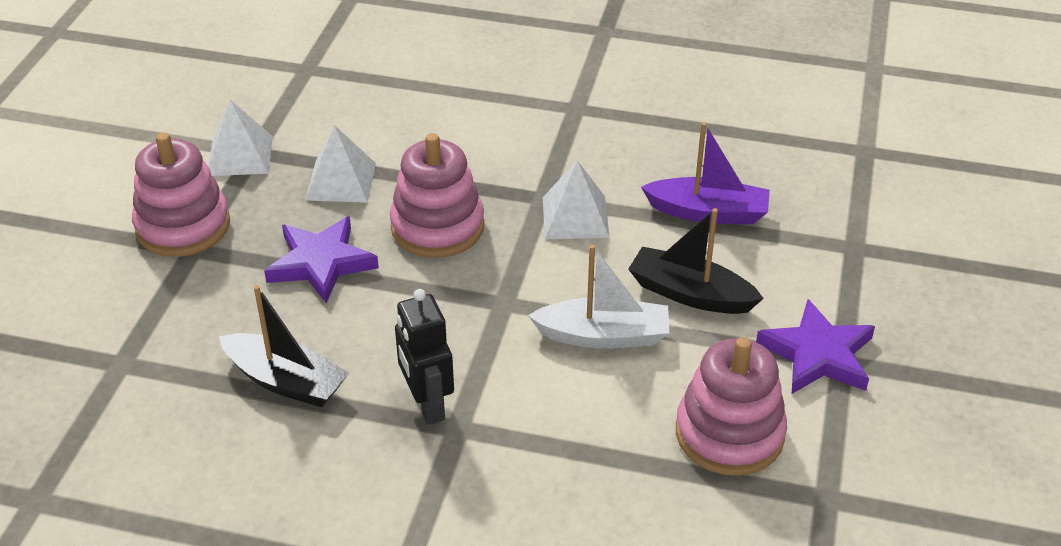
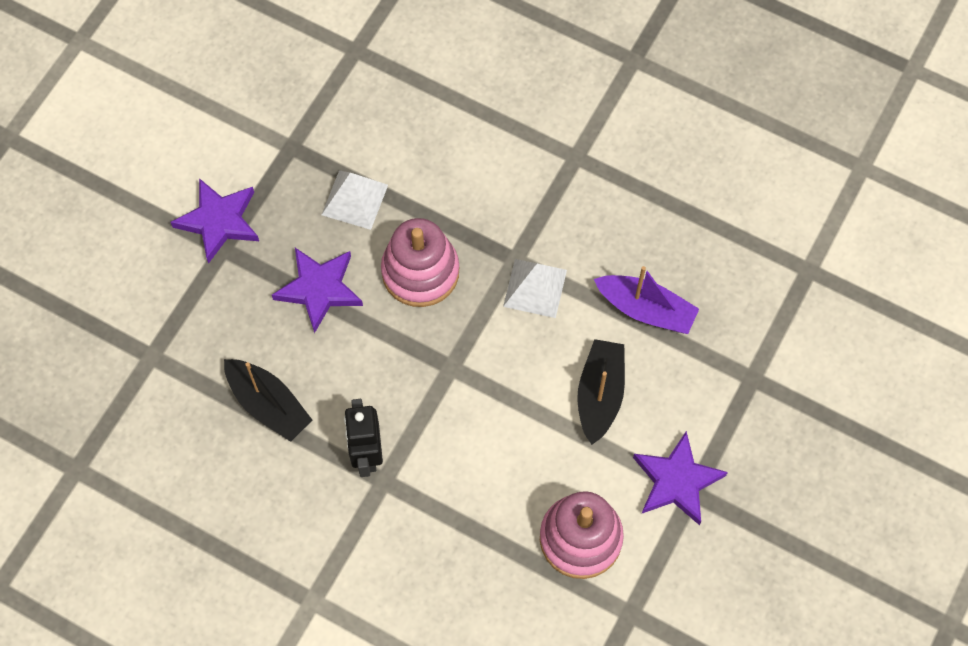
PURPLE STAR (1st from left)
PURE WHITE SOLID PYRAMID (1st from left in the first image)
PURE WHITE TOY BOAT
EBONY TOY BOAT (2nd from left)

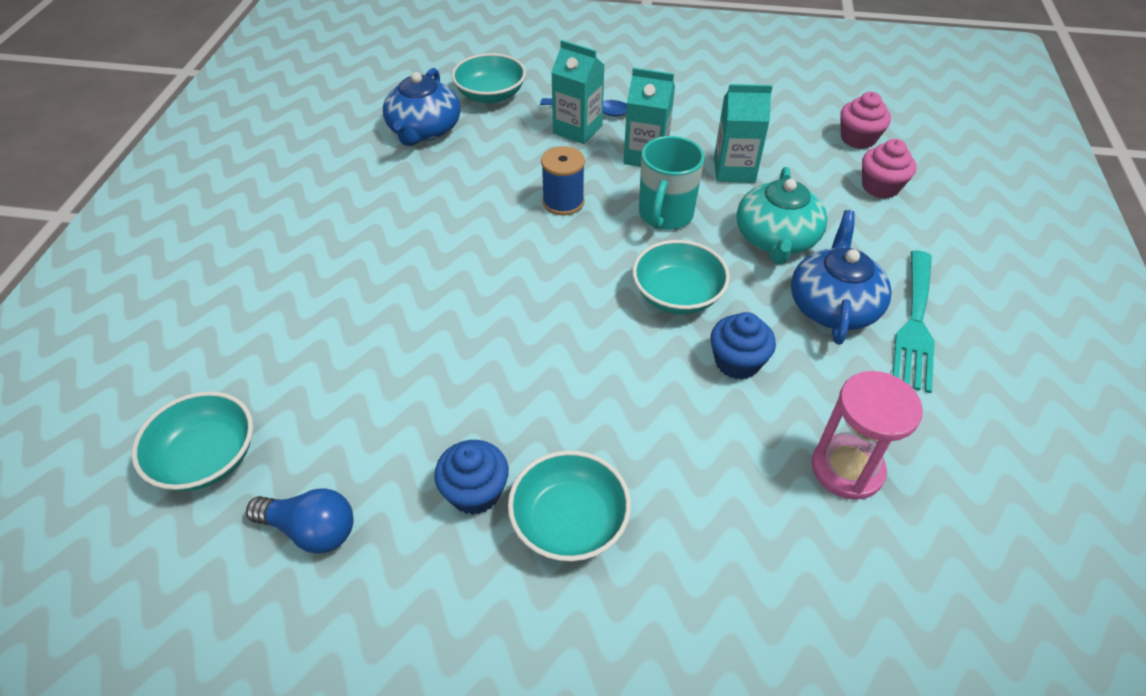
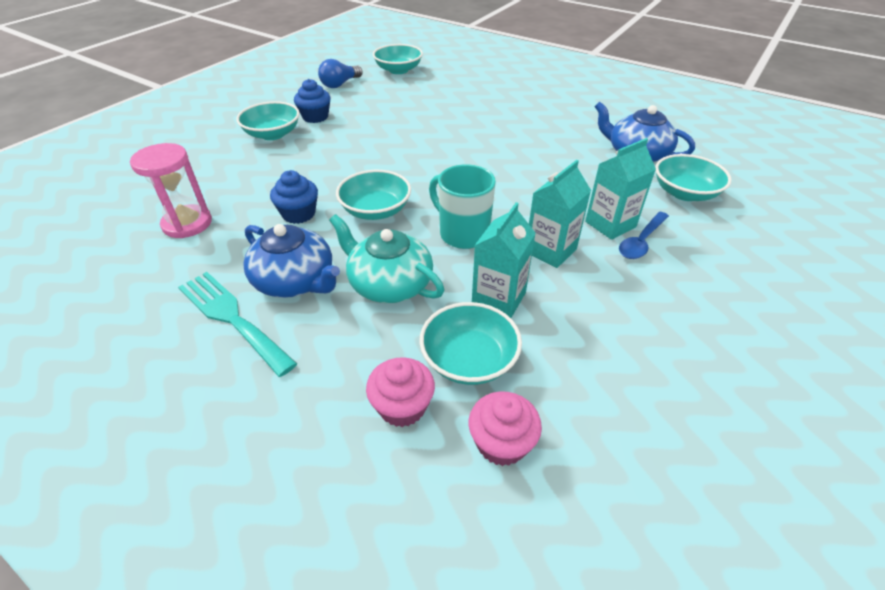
COBALT SPOOL
TEAL BOWL (4th from left)

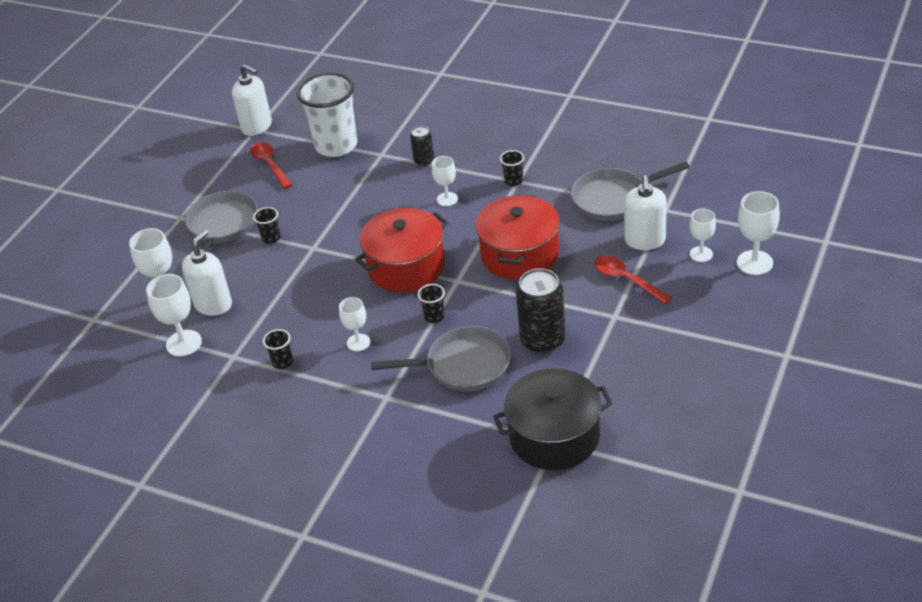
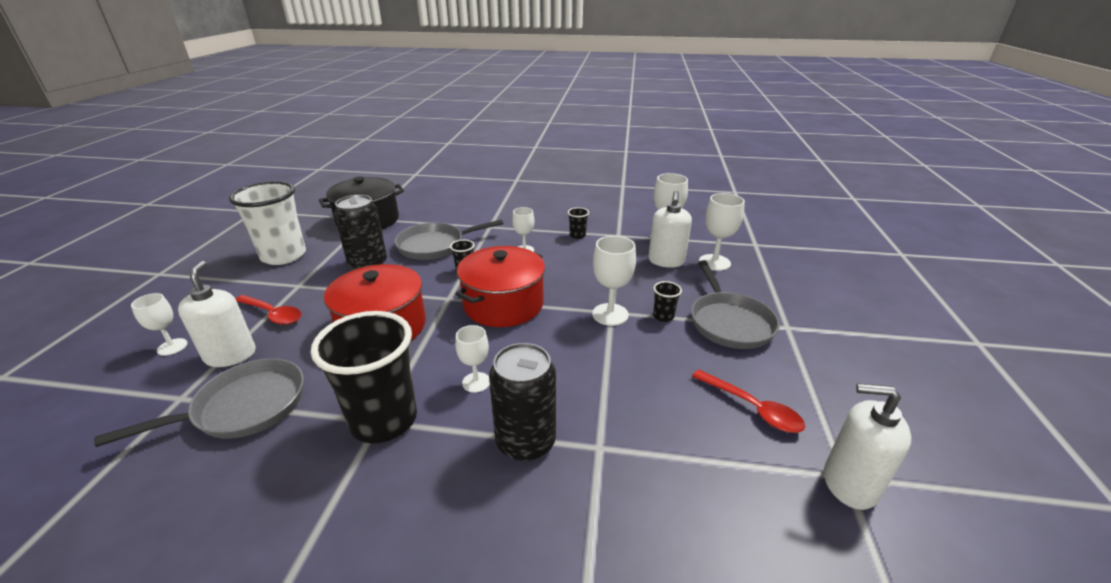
PURE WHITE TUMBLER
EBONY TIN (2nd from left)
EBONY TUMBLER (1st from left)
PURE WHITE WINE GLASS (4th from left)

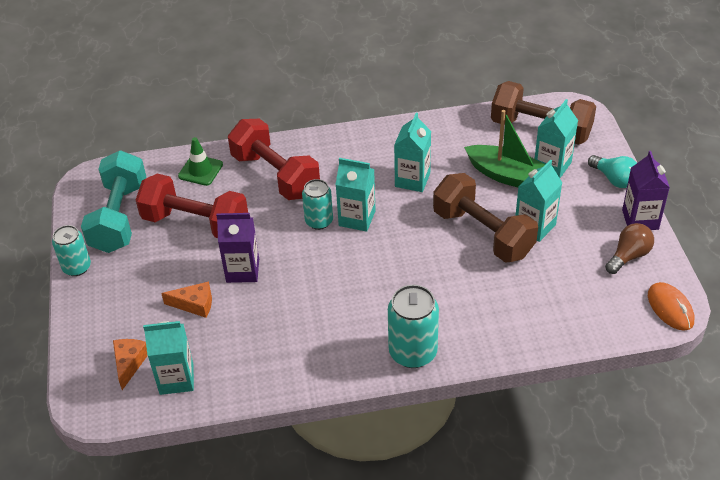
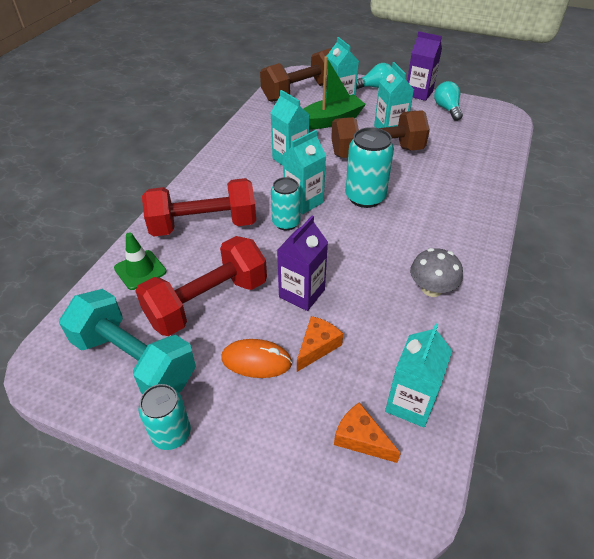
TEAL TIN (3rd from left)
TEAL BULB (2nd from left)
ORANGE PC MOUSE
ASH-GREY TOADSTOOL

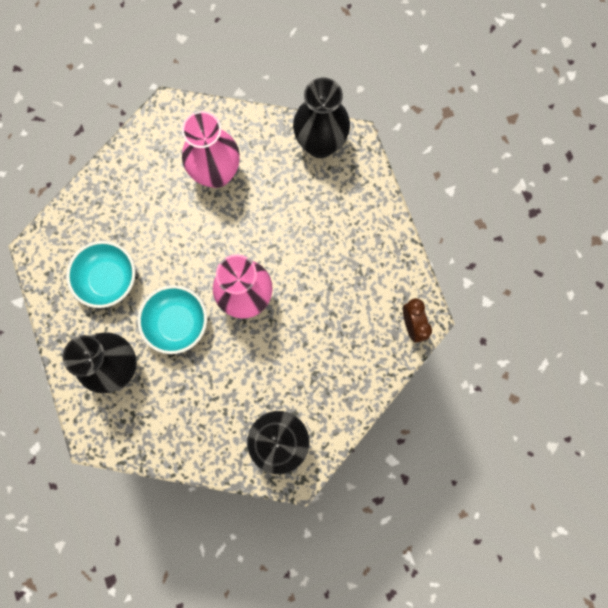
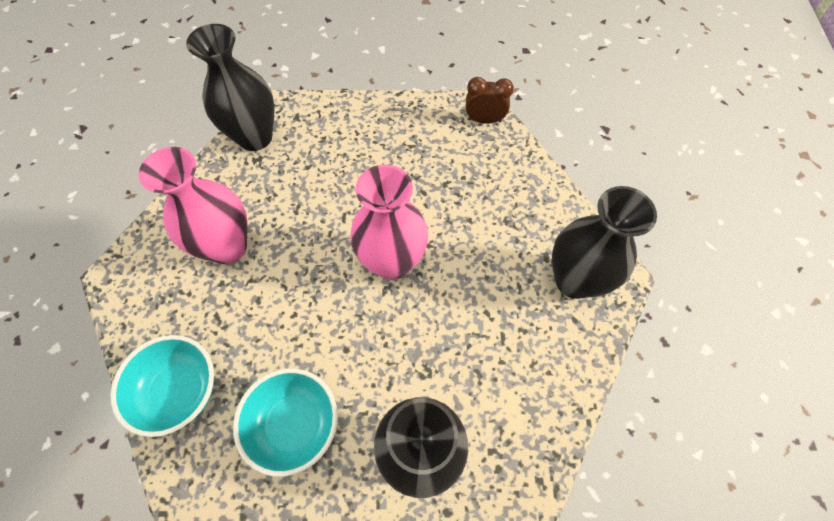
TEAL BOWL (1st from left)

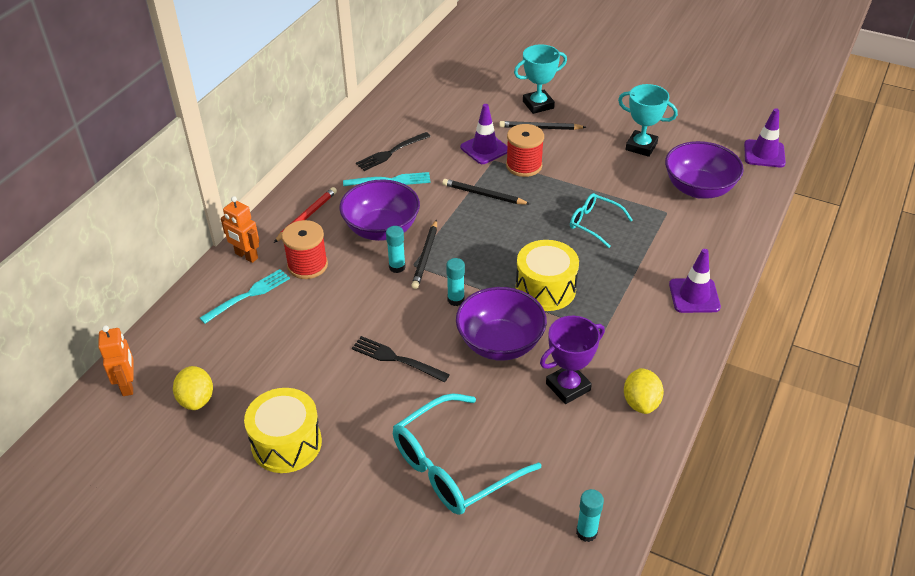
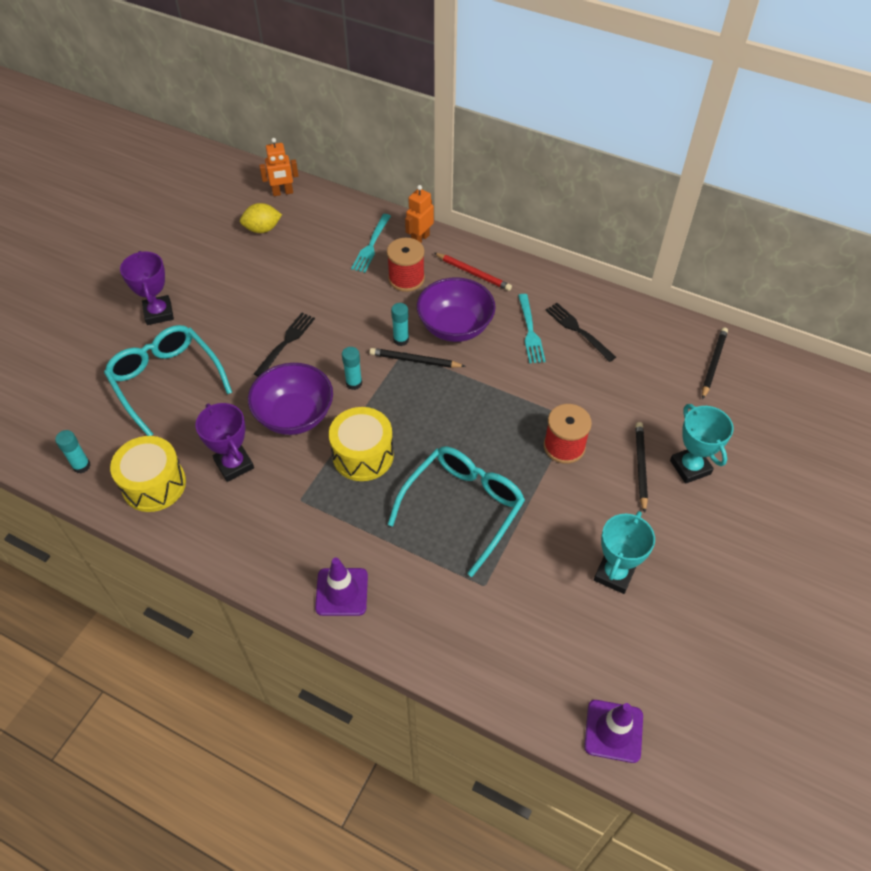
TEAL DINNER FORK (1st from left)
YELLOW SNARE DRUM (1st from left)
EBONY WOODEN PENCIL (3rd from left)
PURPLE SAFETY CONE (1st from left in the first image)
TEAL EYEGLASSES (2nd from left)
YELLOW LEMON (2nd from left in the first image)
PURPLE BOWL (3rd from left in the first image)
PURPLE AWARD CUP (1st from left)

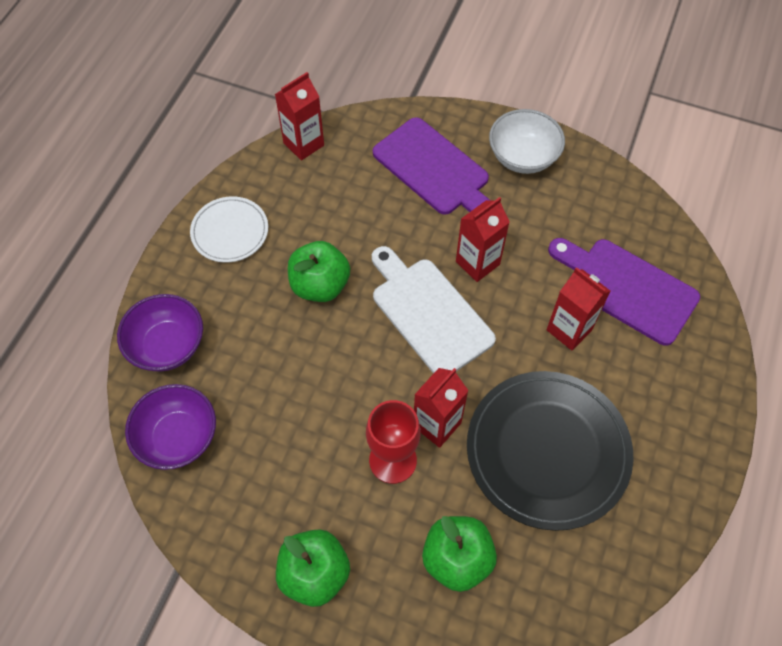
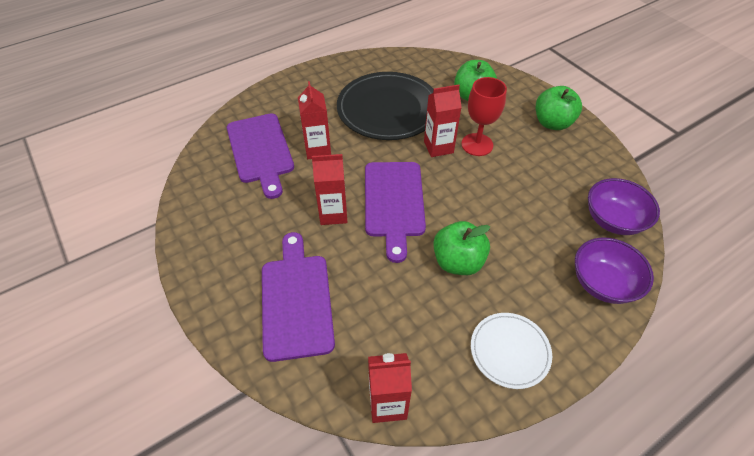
PURPLE CHOPPING BOARD (3rd from left)
PURE WHITE BOWL

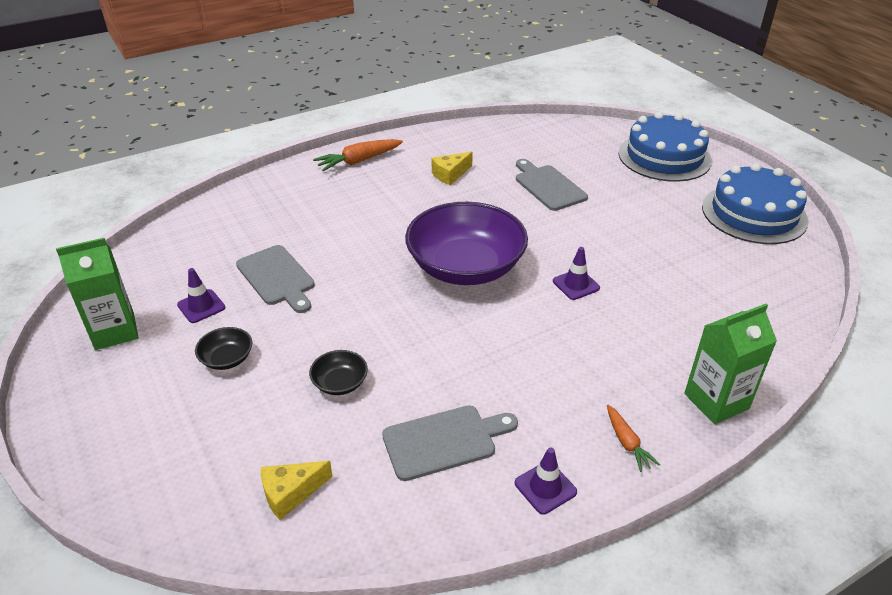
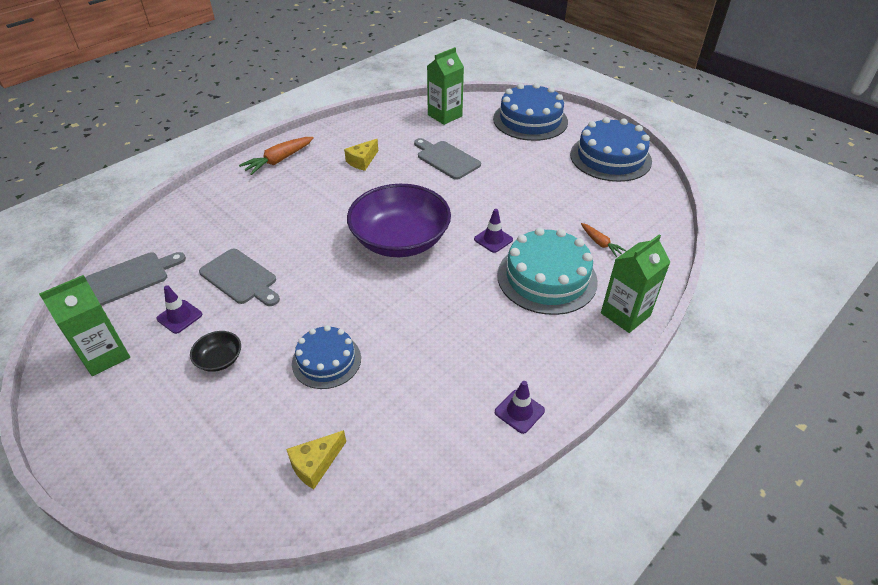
COBALT GATEAU (1st from left)
ASH-GREY CHOPPING BOARD (1st from left)
ORANGE CARROT (2nd from left)
GREEN CARTON (2nd from left)
TEAL GATEAU

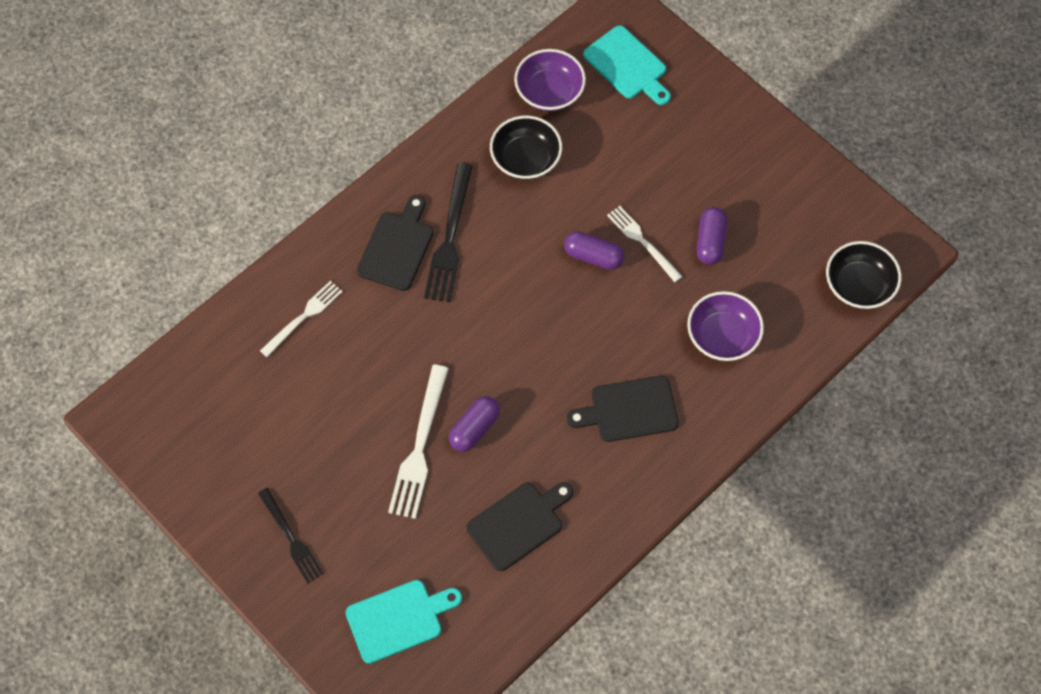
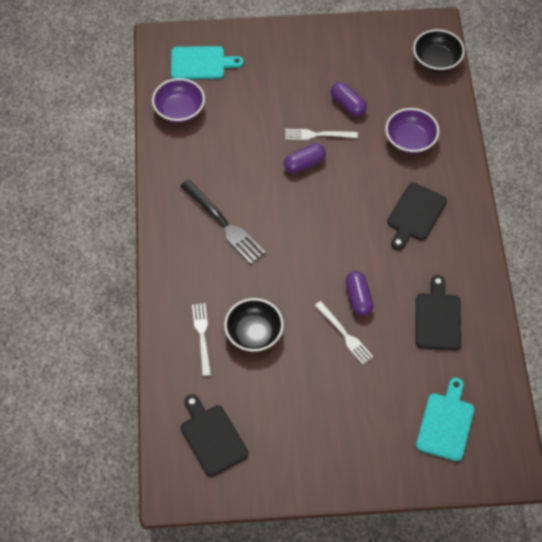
EBONY DINNER FORK (1st from left in the first image)
EBONY CHOPPING BOARD (1st from left)
PURE WHITE DINNER FORK (3rd from left)
EBONY BOWL (1st from left)

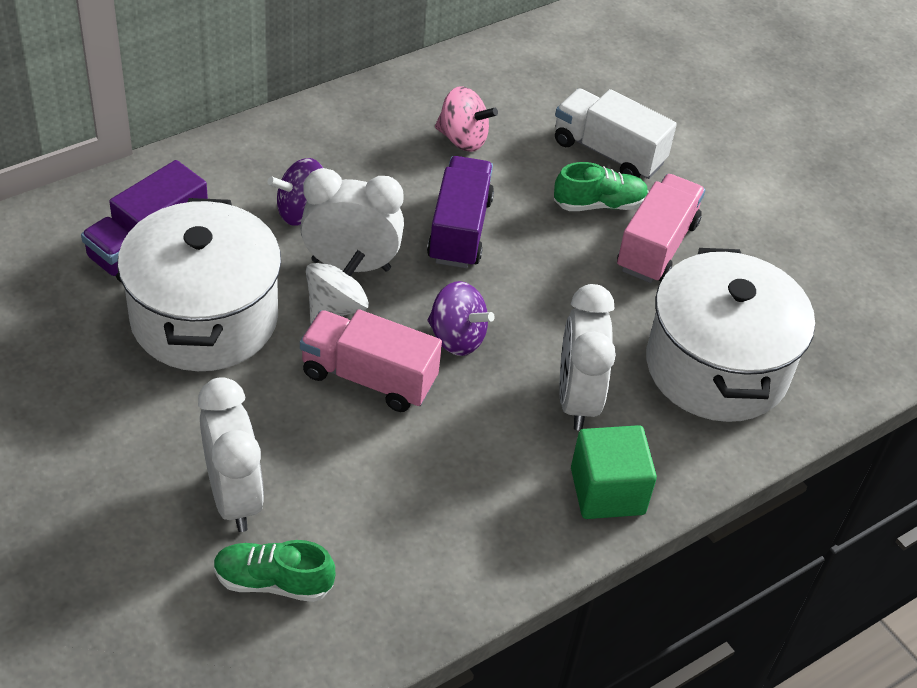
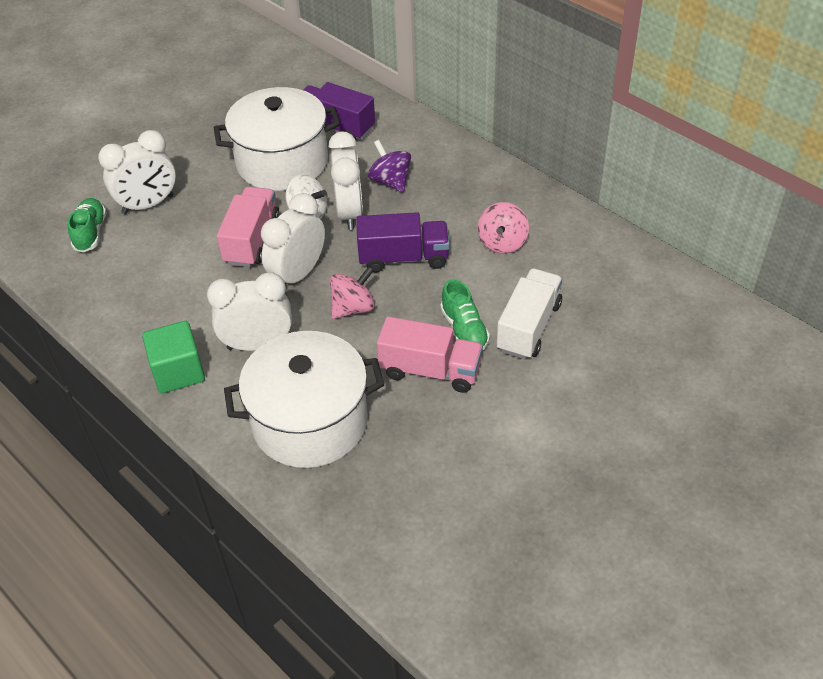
PURE WHITE ALARM CLOCK (3rd from left)
PINK SPINNING TOP (1st from left)

